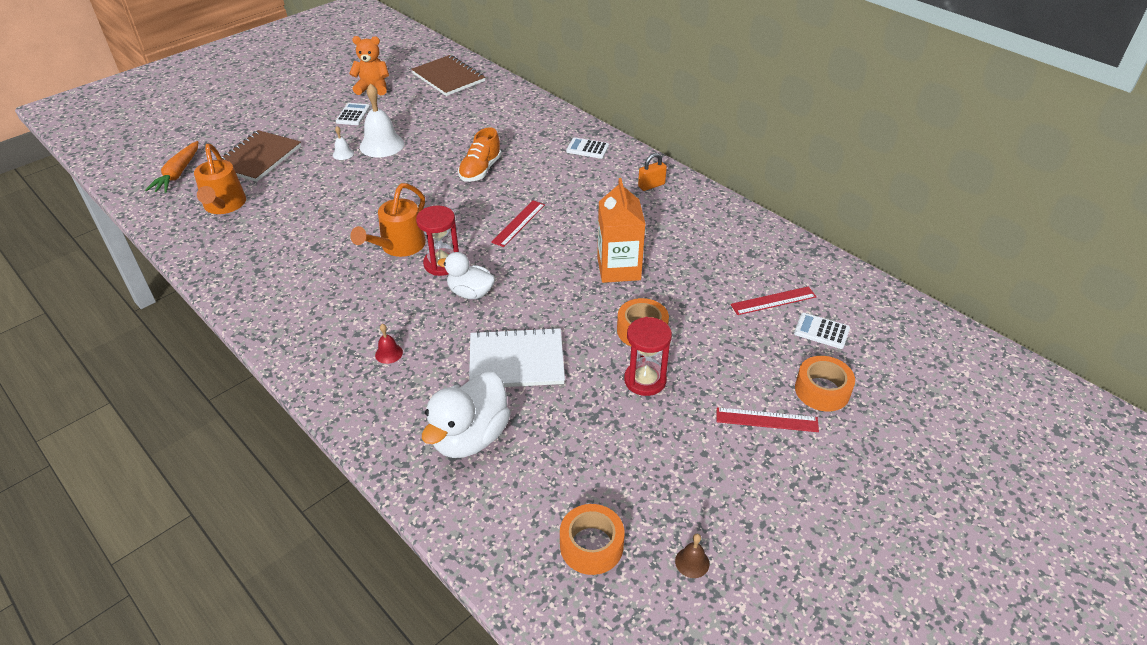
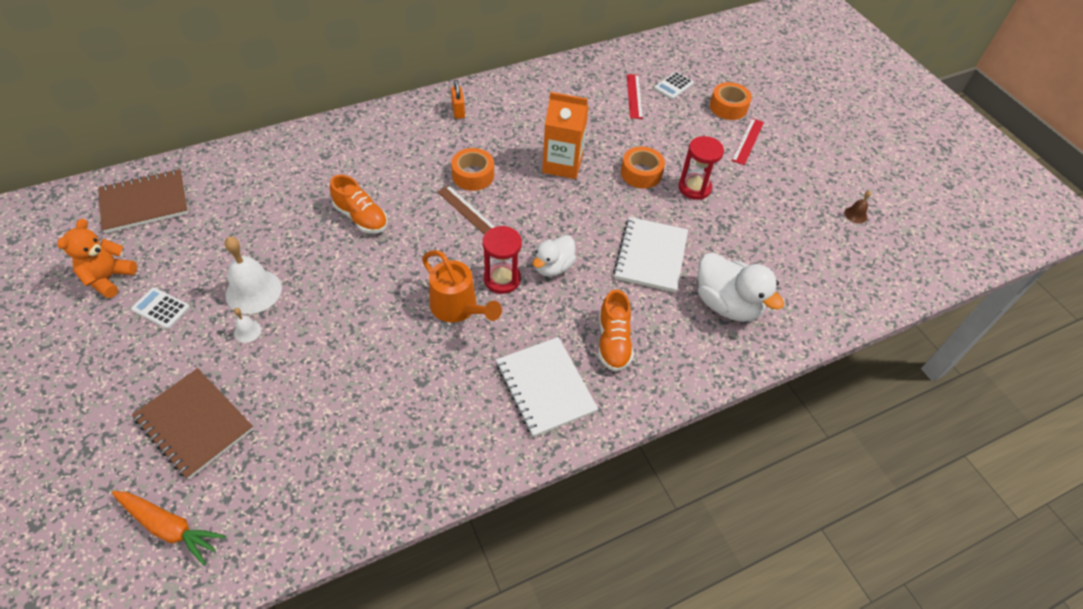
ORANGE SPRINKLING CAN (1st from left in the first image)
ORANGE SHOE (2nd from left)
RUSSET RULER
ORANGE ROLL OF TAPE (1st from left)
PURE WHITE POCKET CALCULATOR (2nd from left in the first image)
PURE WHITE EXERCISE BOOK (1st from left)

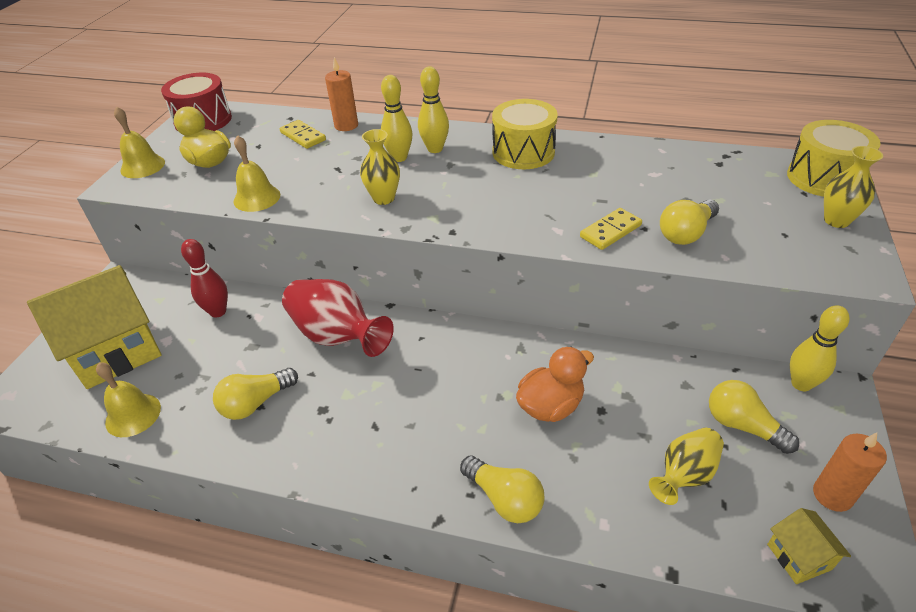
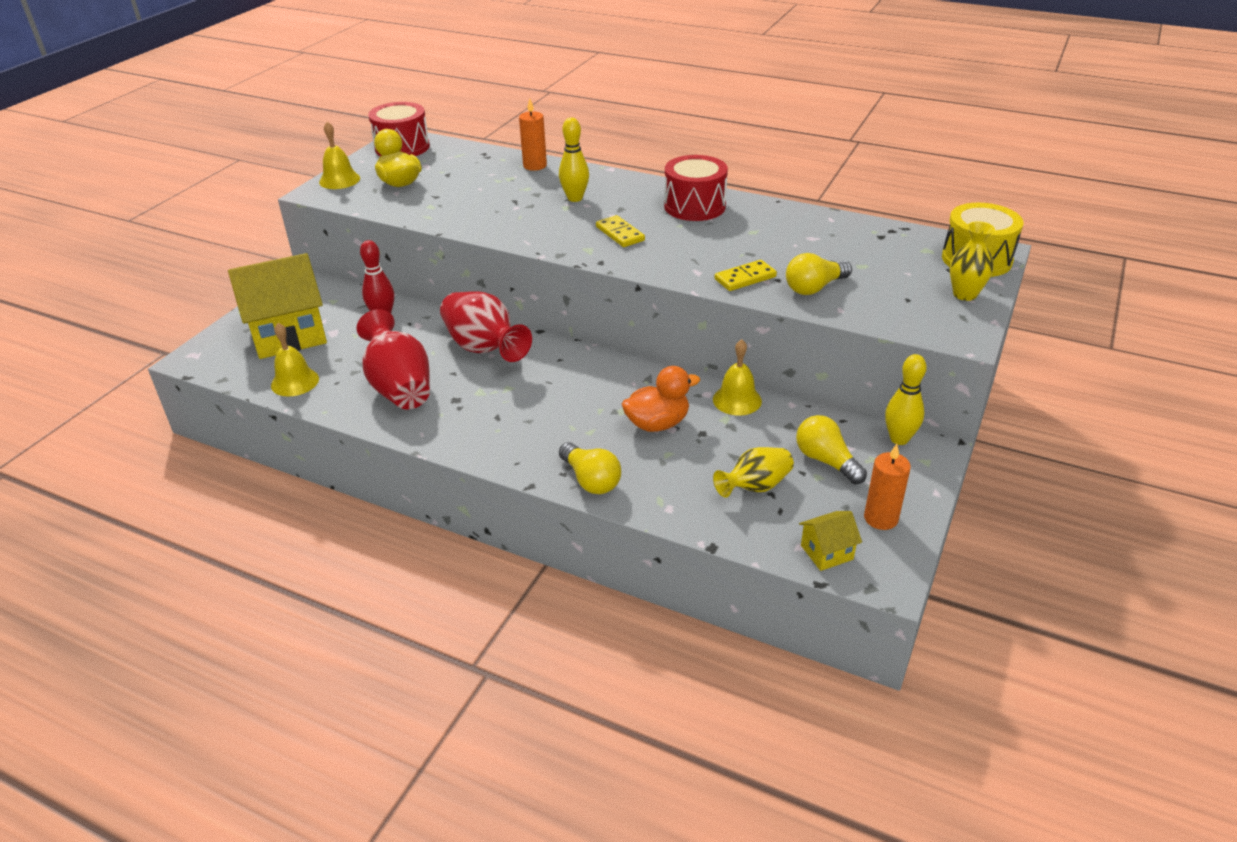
CRIMSON FLOWER VASE (1st from left)
YELLOW HAND BELL (3rd from left)
YELLOW DOMINO PIECE (1st from left)
YELLOW FLOWER VASE (1st from left in the first image)
YELLOW TENPIN (2nd from left in the first image)
CRIMSON SNARE DRUM (2nd from left)
YELLOW HOUSE (2nd from left)

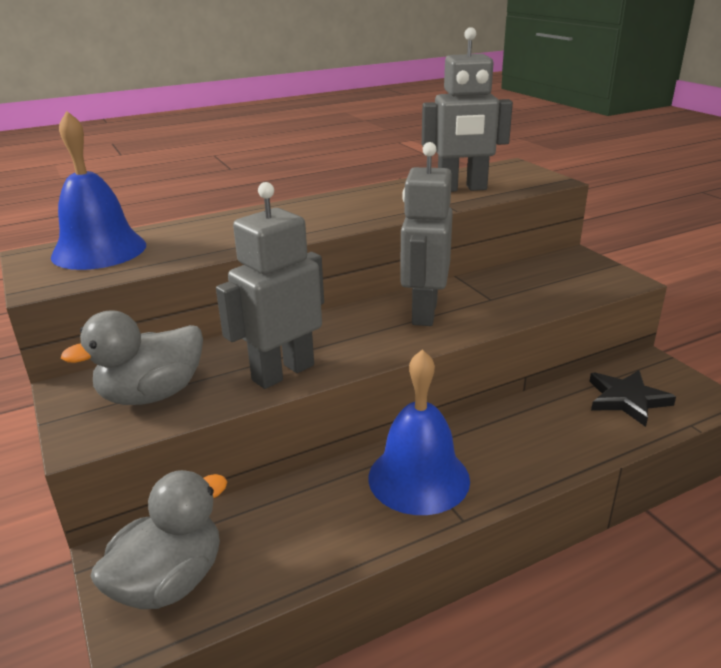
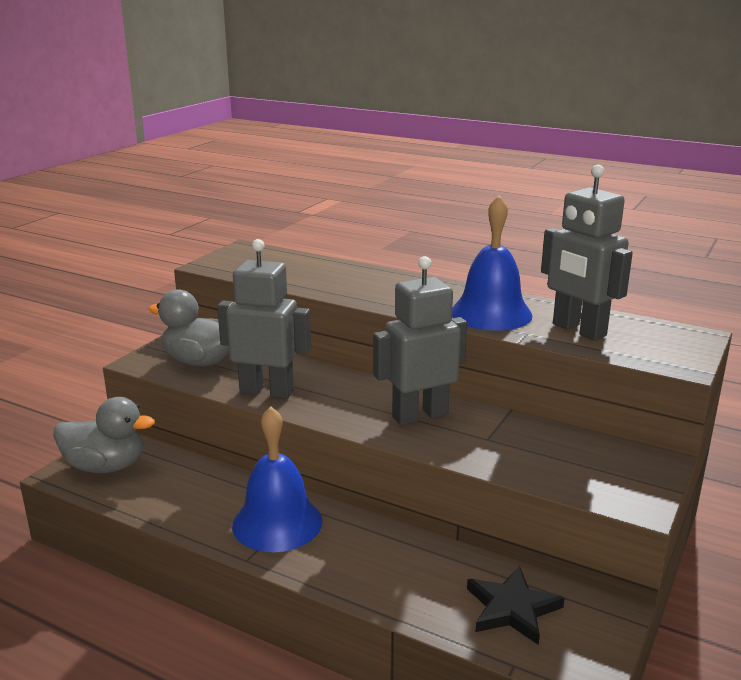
COBALT HAND BELL (2nd from left)

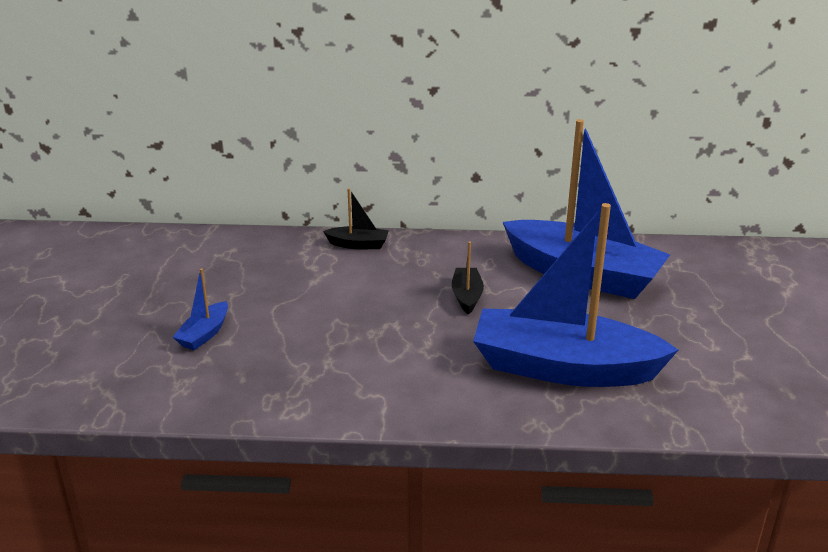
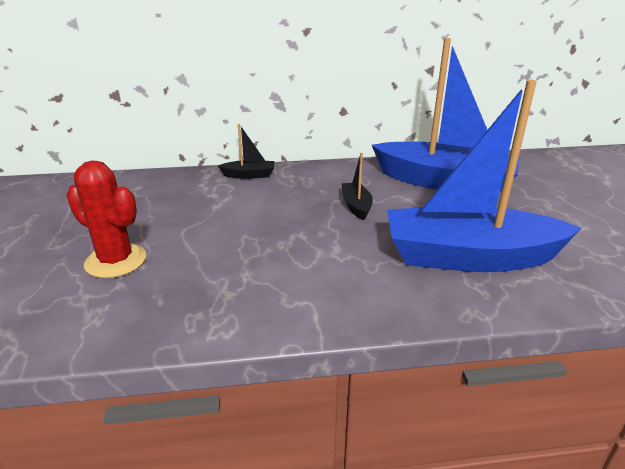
CRIMSON PRICKLY PLANT

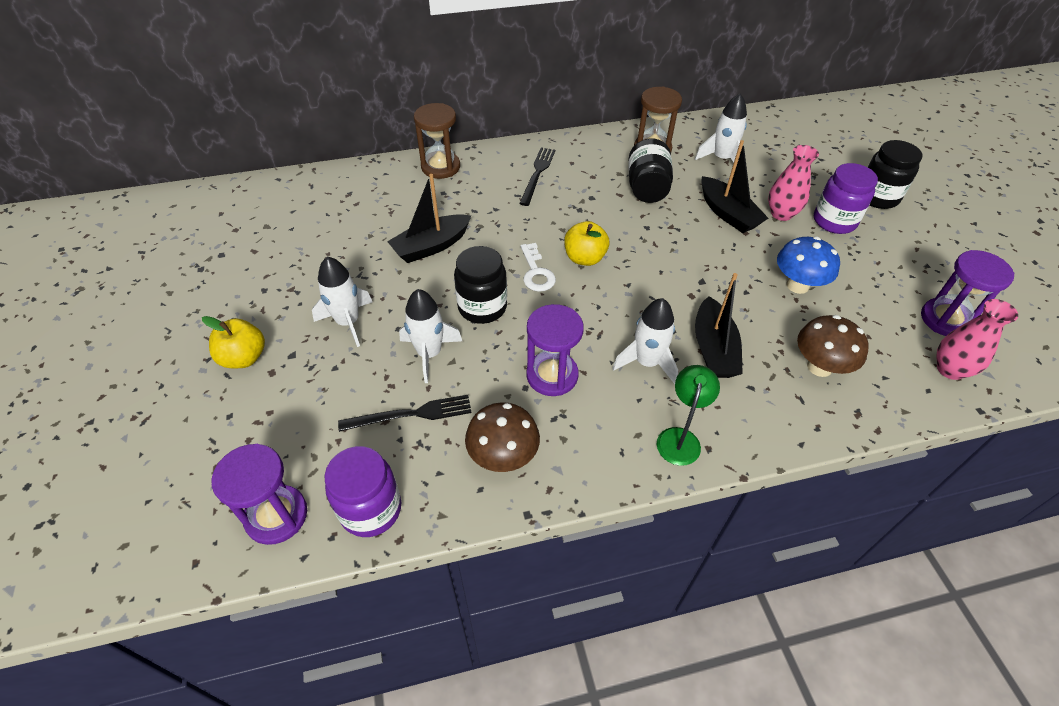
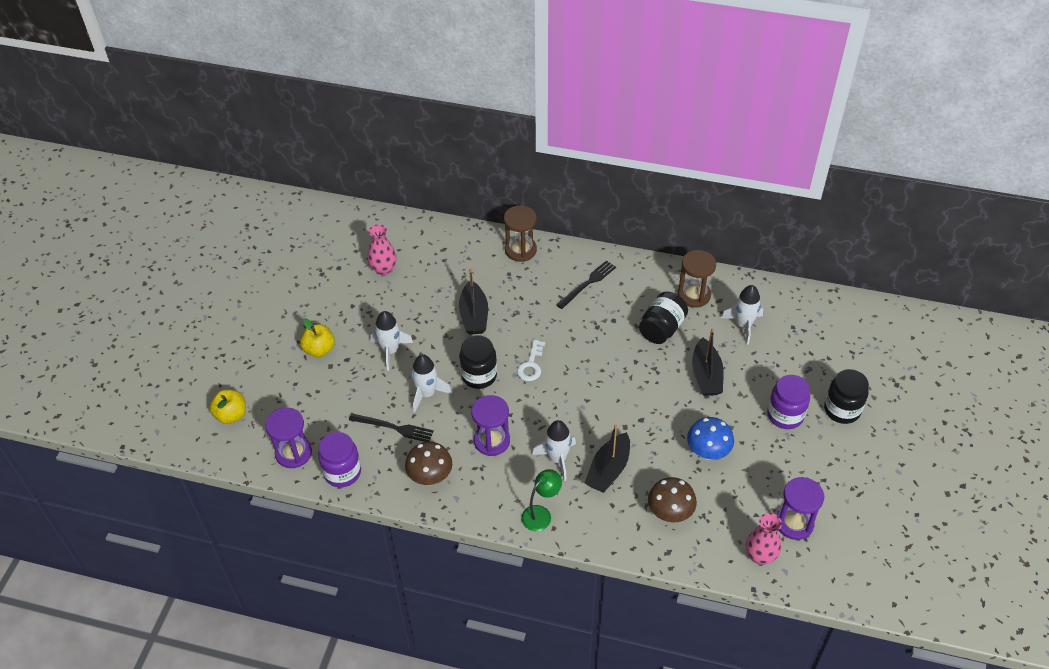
EBONY TOY BOAT (1st from left)
YELLOW APPLE (1st from left)
PINK FLOWER VASE (1st from left)

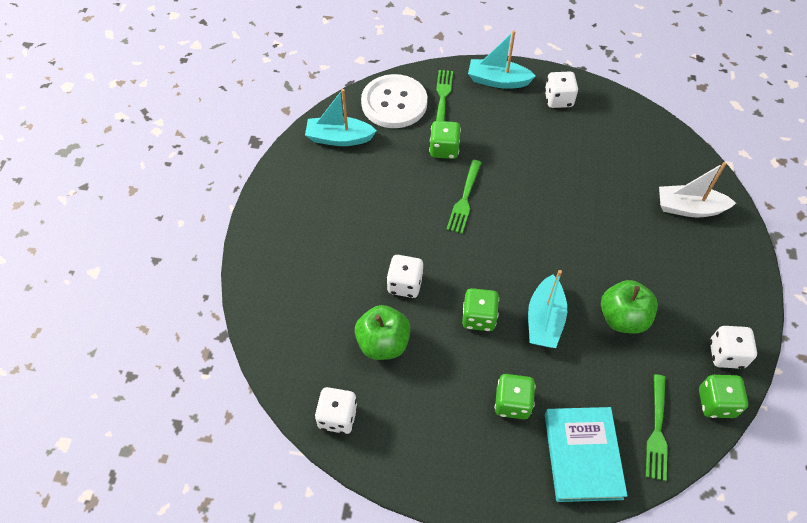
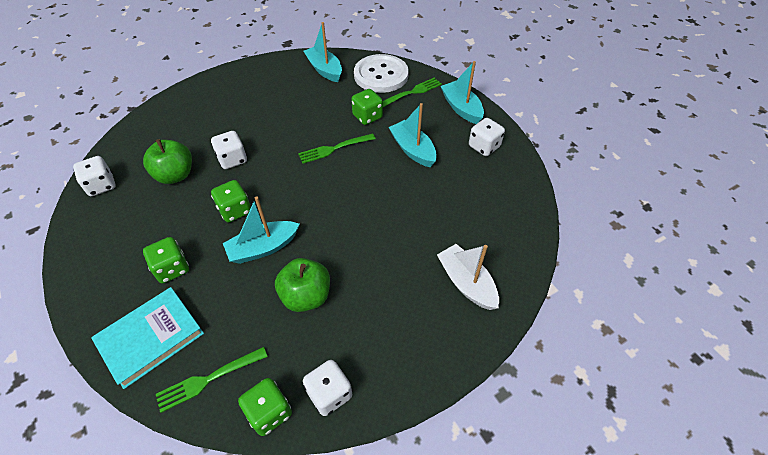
TEAL TOY BOAT (3rd from left)

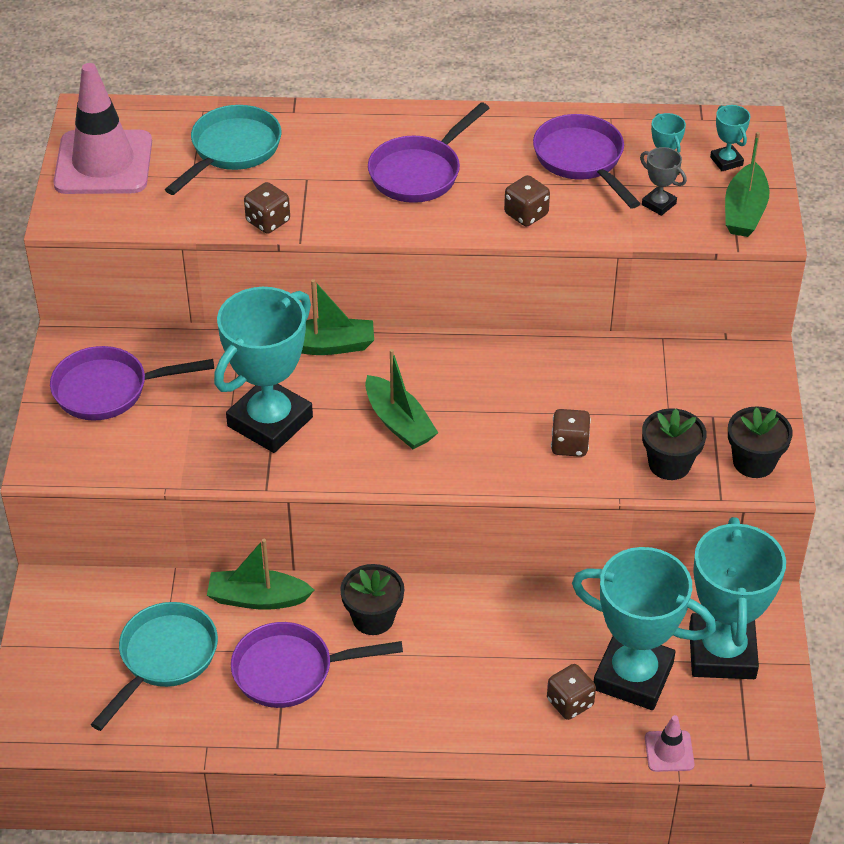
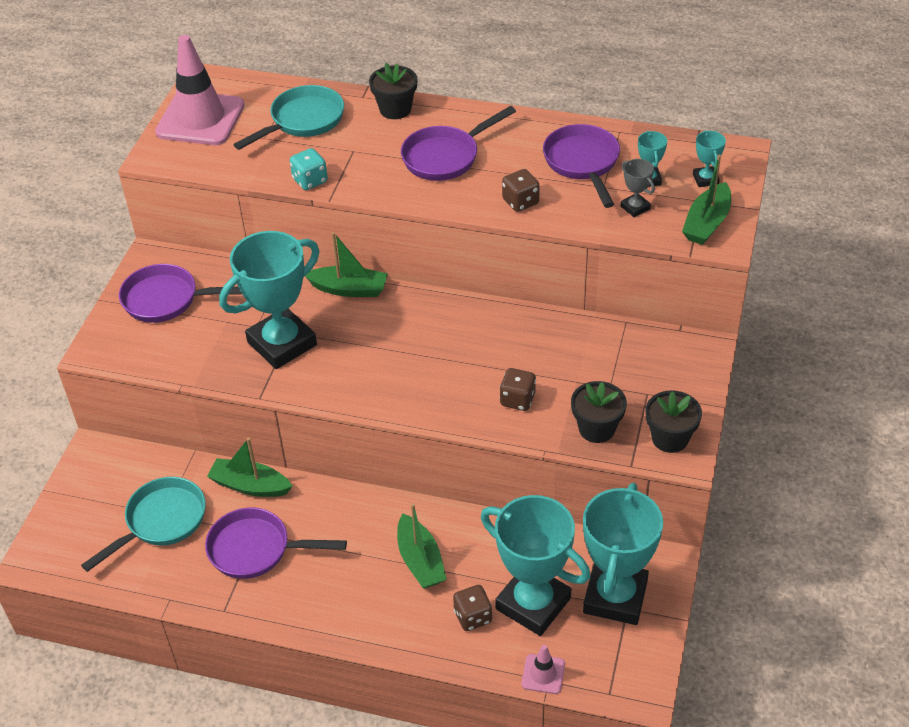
TEAL DIE
EBONY PLANT POT (1st from left)
GREEN TOY BOAT (3rd from left)

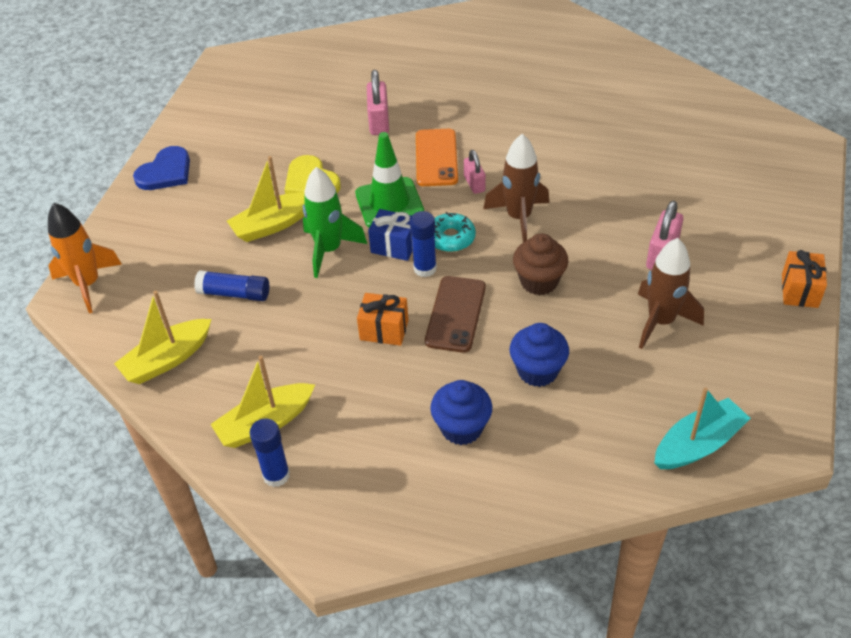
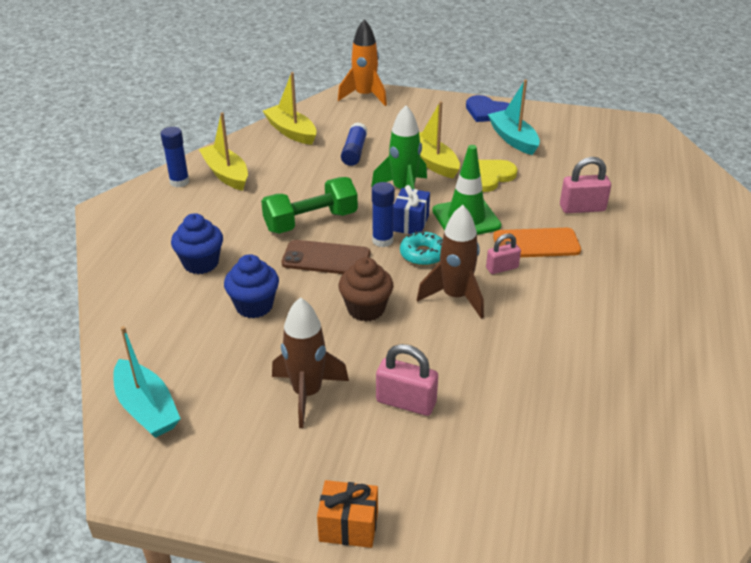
GREEN HAND WEIGHT
TEAL TOY BOAT (2nd from left)

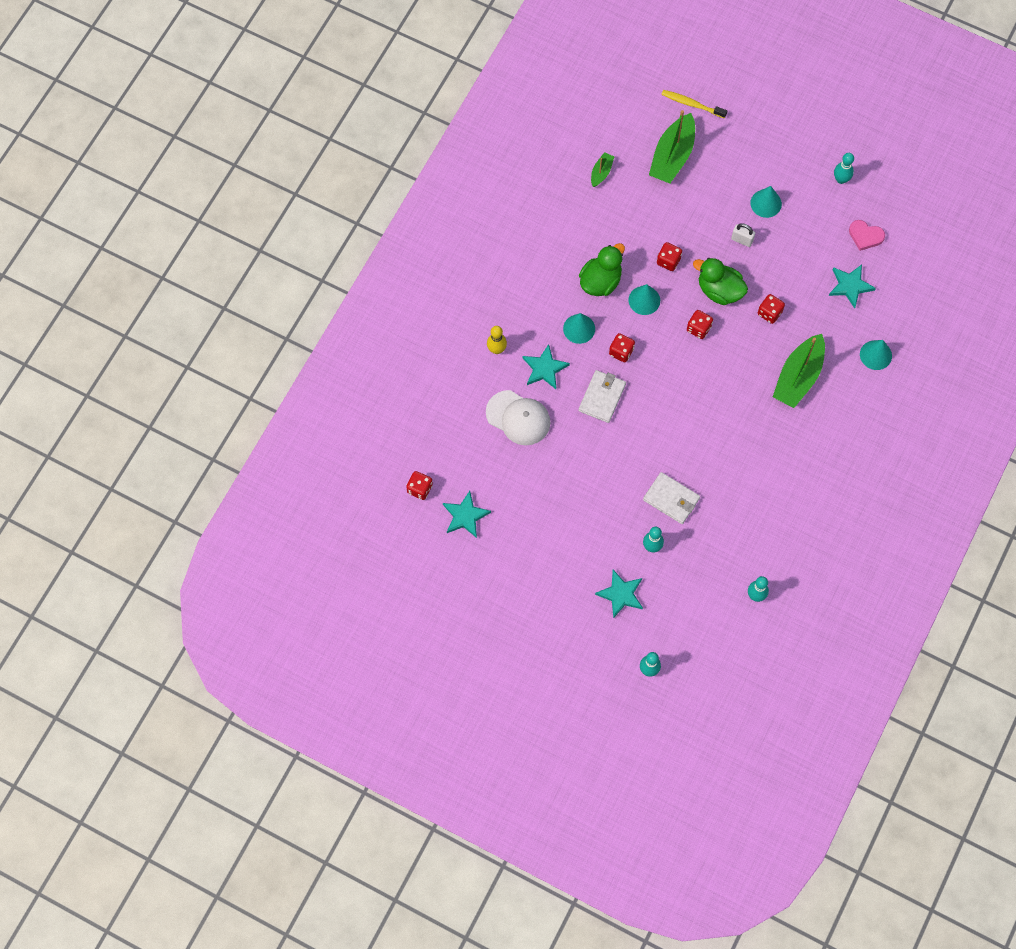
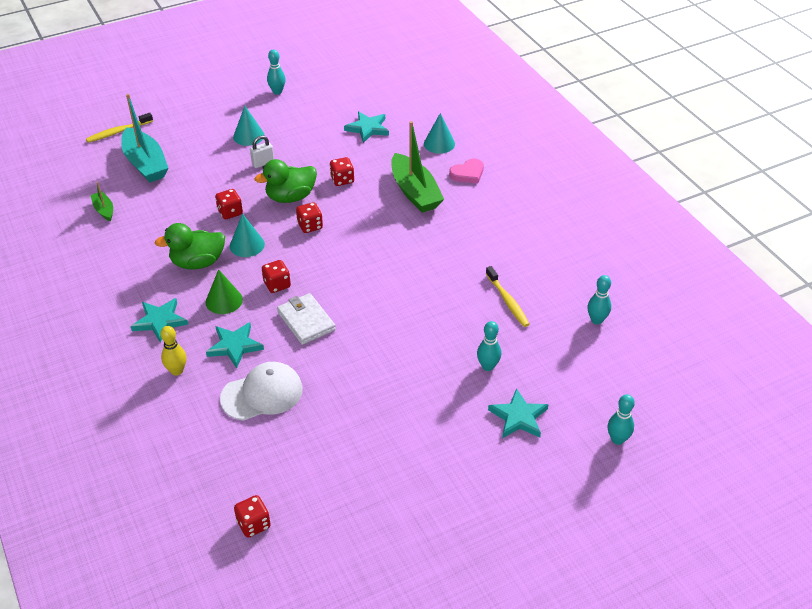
TEAL STAR (1st from left)
GREEN SOLID CONE
GREEN TOY DUCK (1st from left)
PURE WHITE CARD WALLET (2nd from left in the first image)
TEAL TOY BOAT
PINK HEART SHAPE
YELLOW DENTAL BRUSH (2nd from left)

